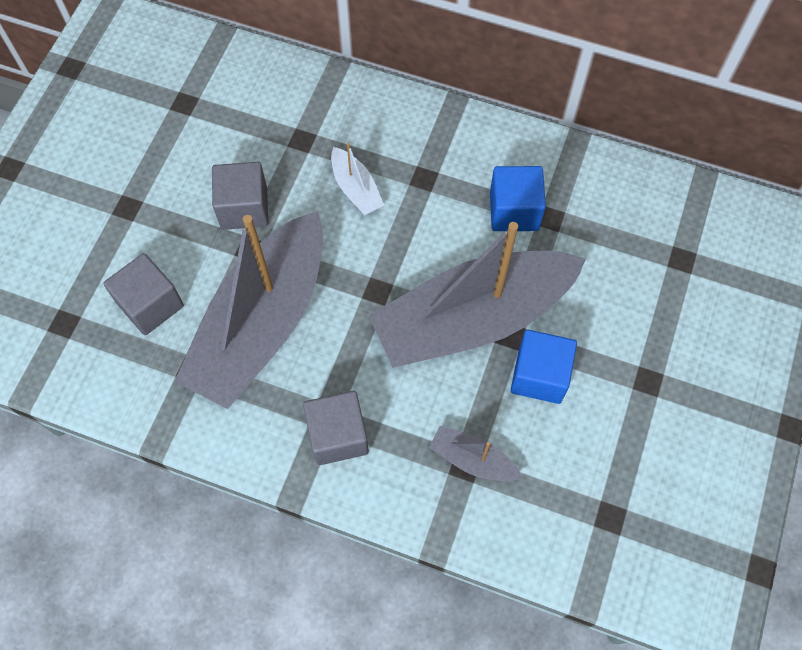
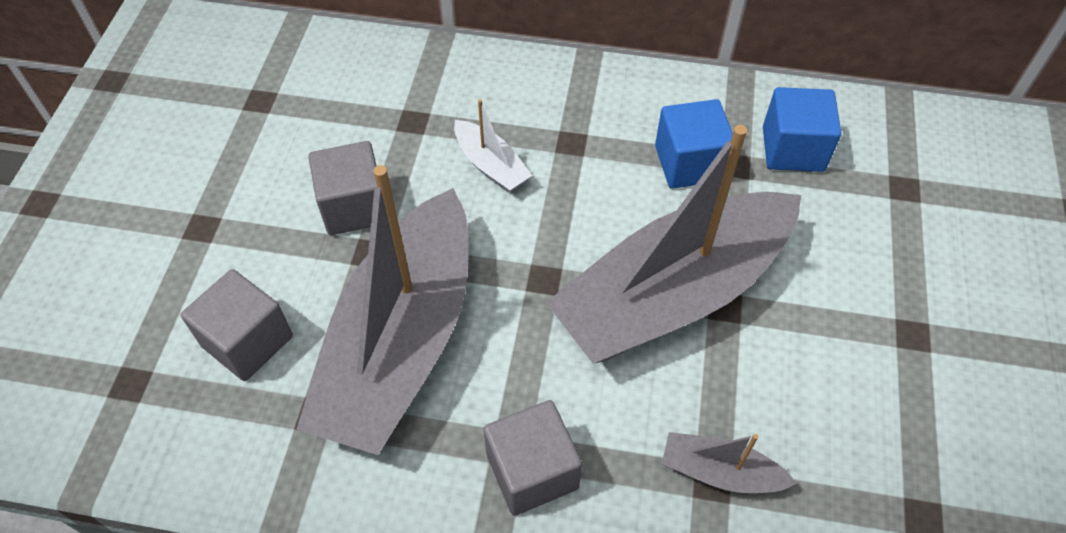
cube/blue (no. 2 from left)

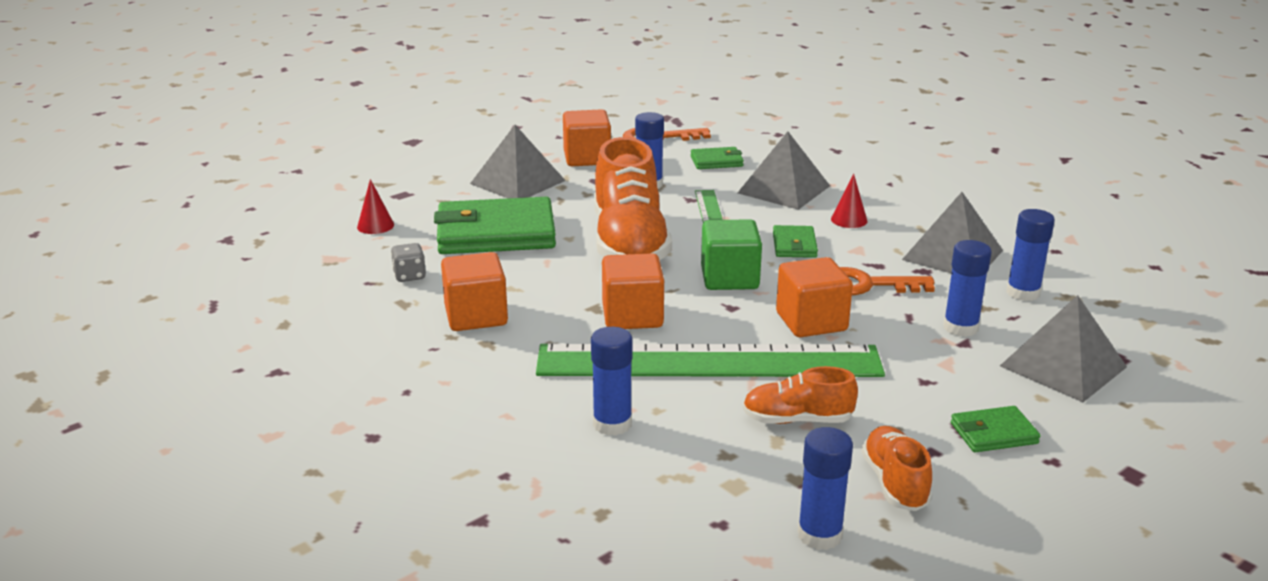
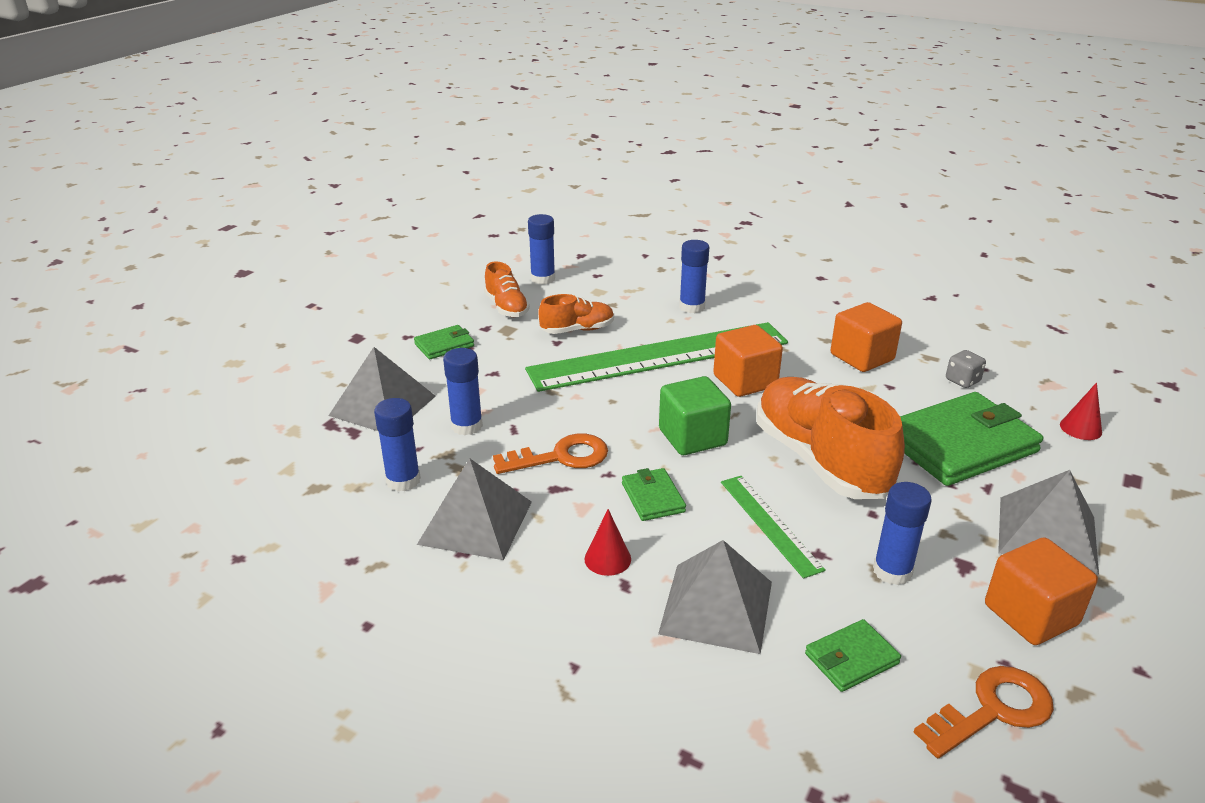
cube/orange (no. 4 from left in the first image)

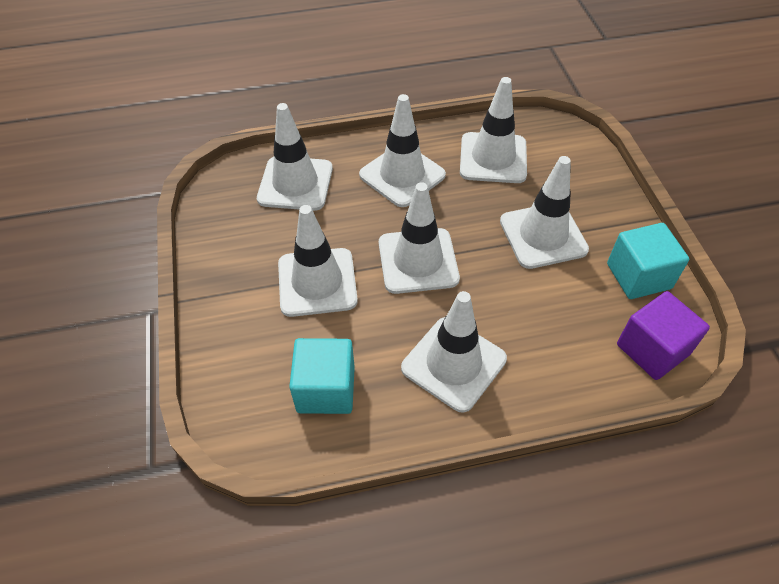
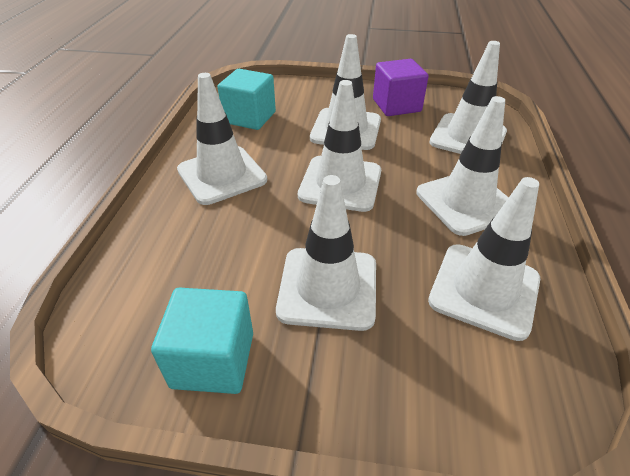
cube/purple

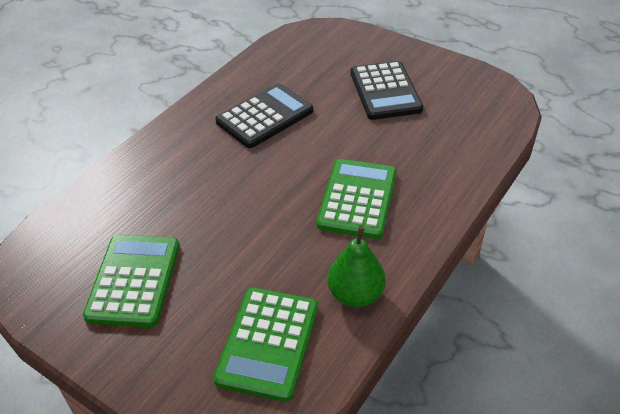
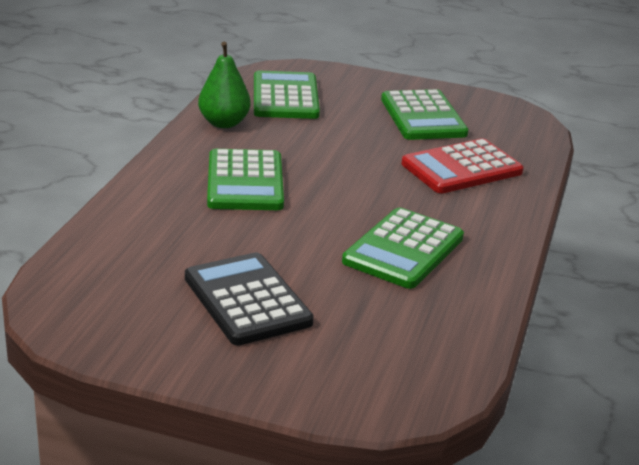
calculator/green (no. 3 from left)
calculator/red

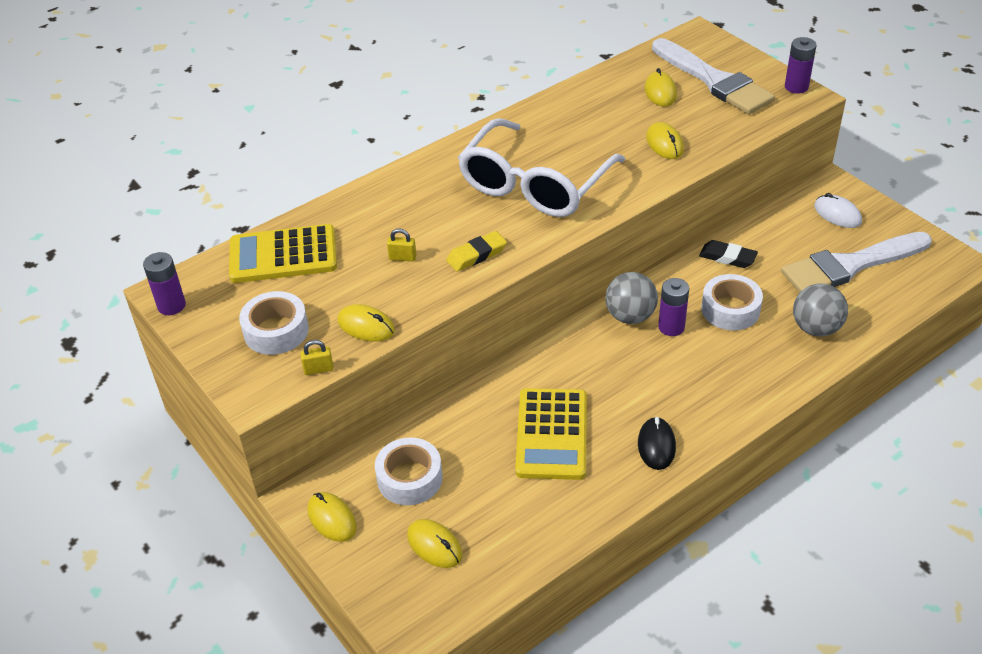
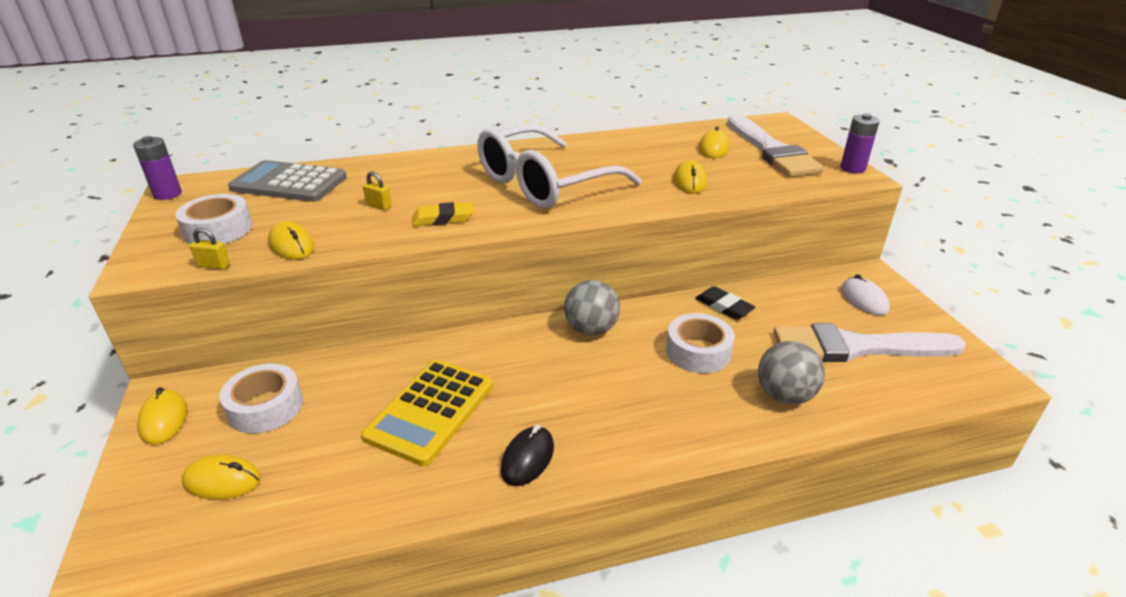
calculator/grey
battery/purple (no. 2 from left in the first image)
mouse/yellow (no. 2 from left)

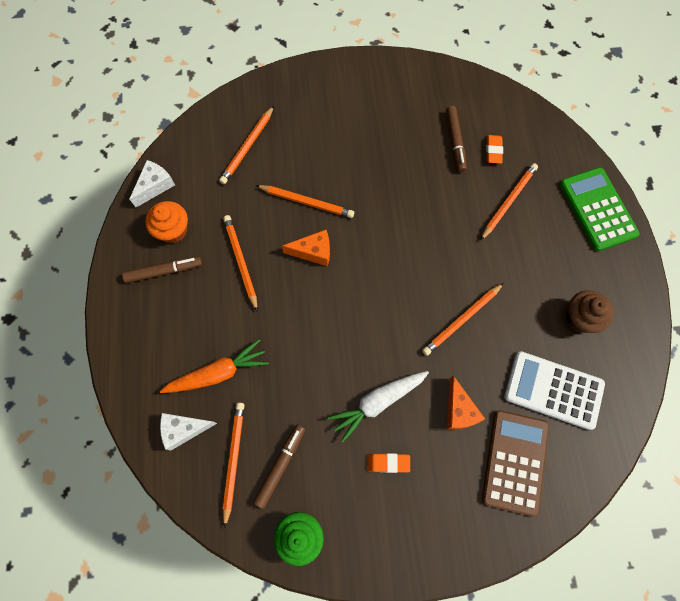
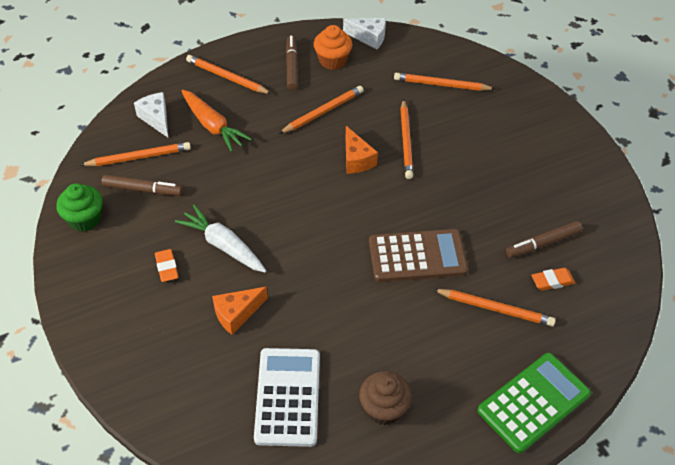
marker/brown (no. 2 from left)
pencil/orange (no. 2 from left)
calculator/brown

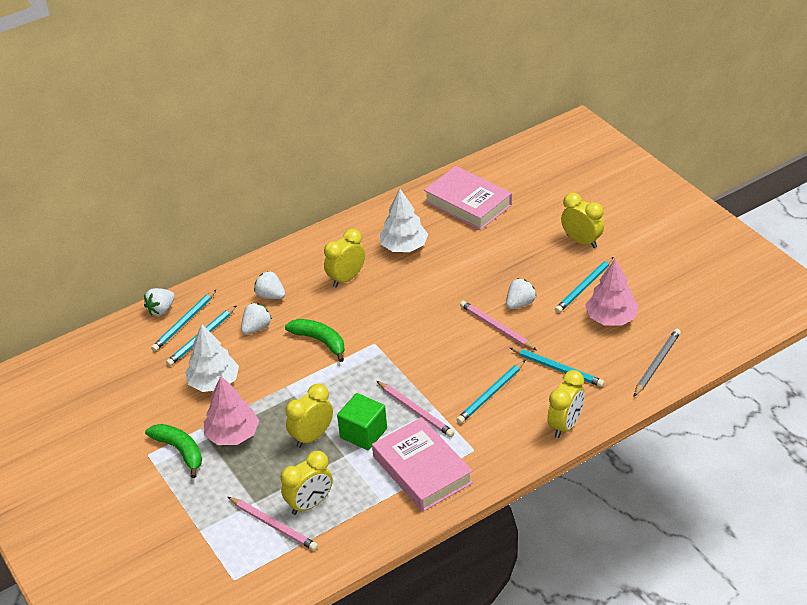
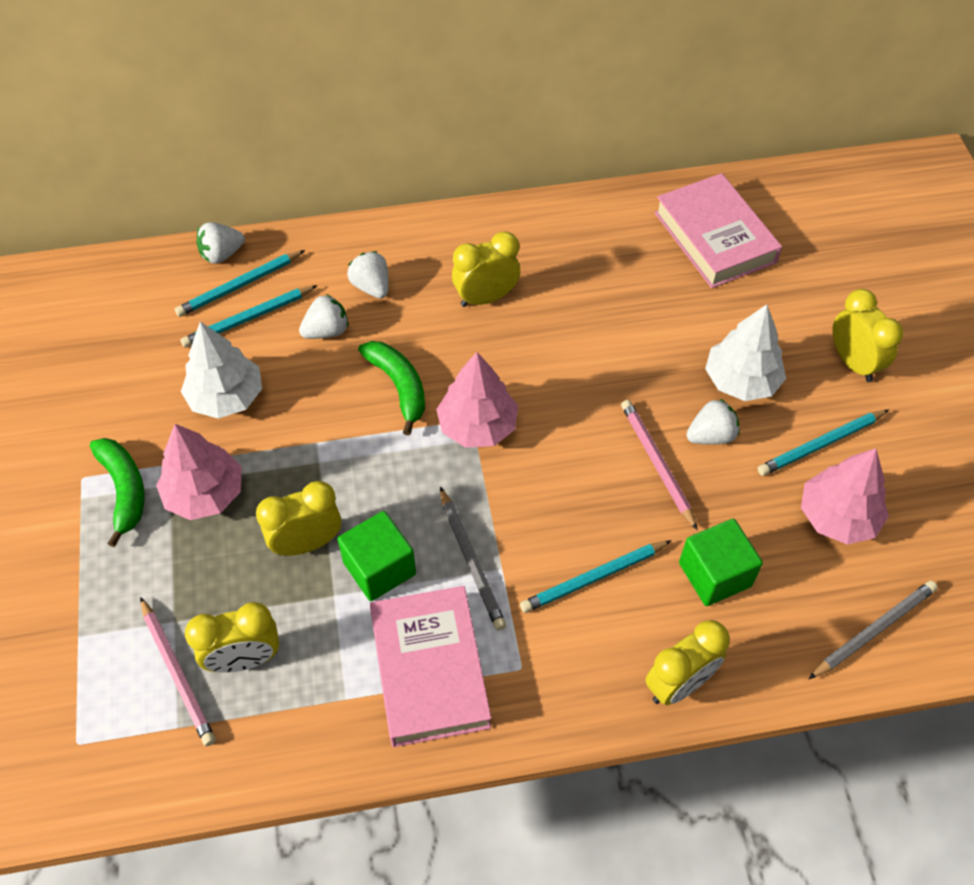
tree/white (no. 2 from left)
cube/green (no. 2 from left)
pencil/grey (no. 1 from left)
tree/pink (no. 2 from left)

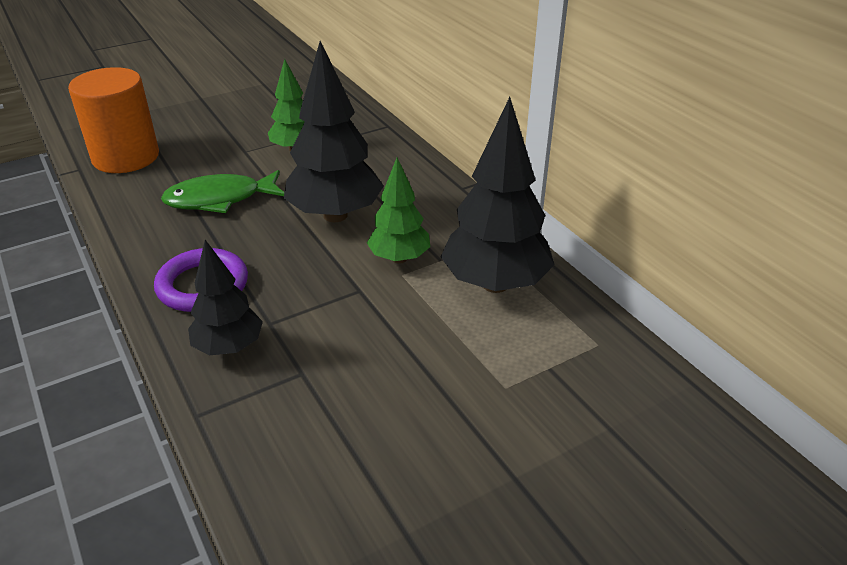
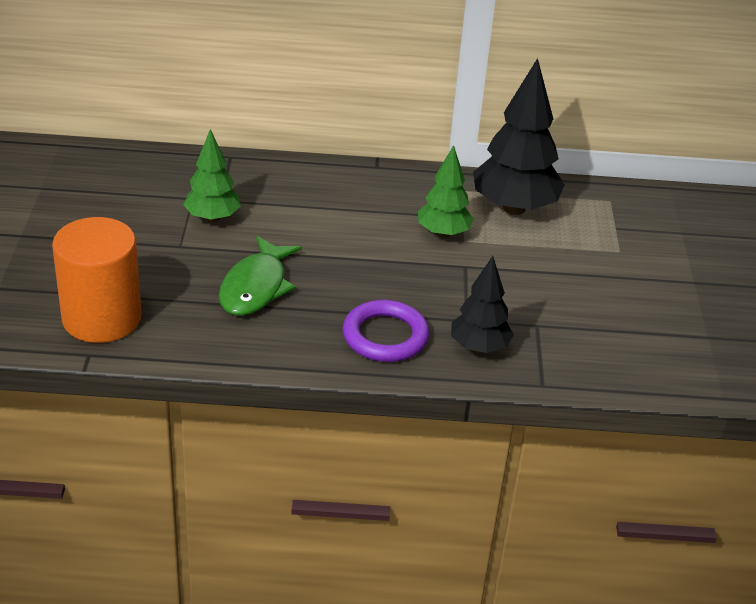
tree/black (no. 2 from left in the first image)

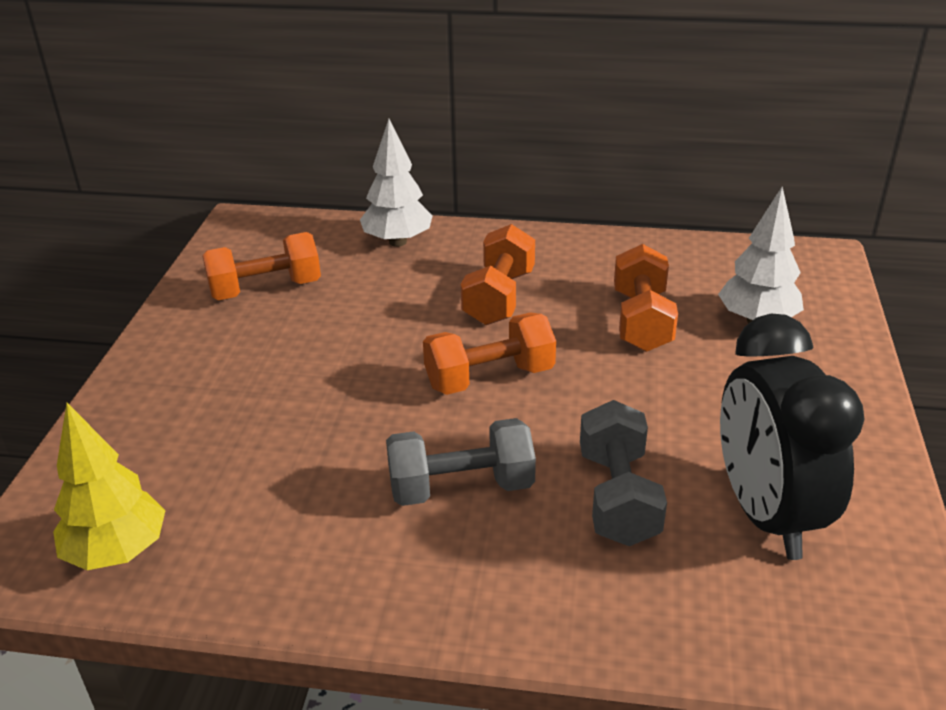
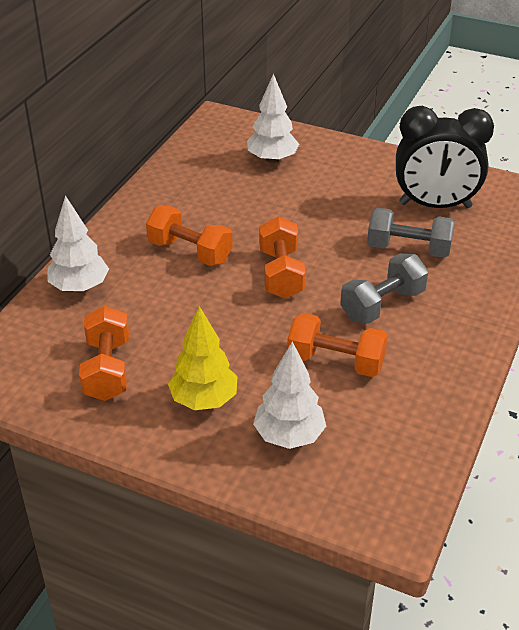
dumbbell/orange (no. 4 from left)
tree/yellow
dumbbell/grey (no. 1 from left)
tree/white (no. 3 from left)

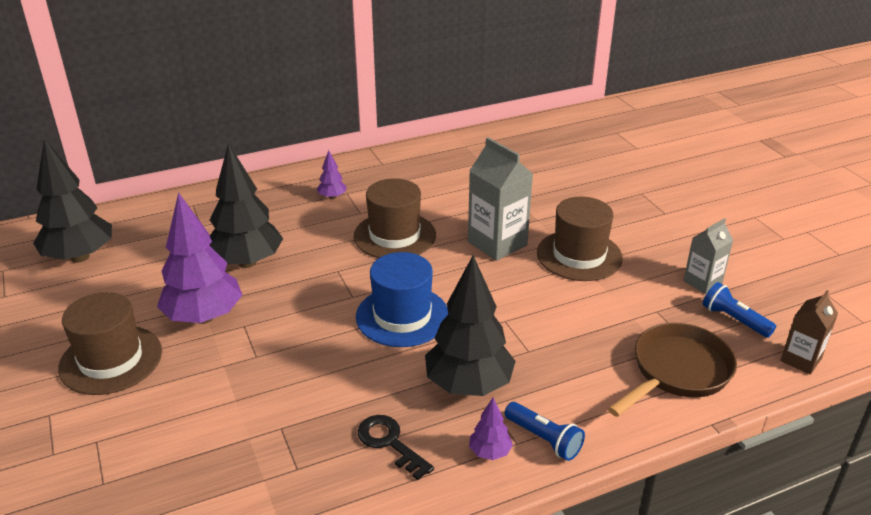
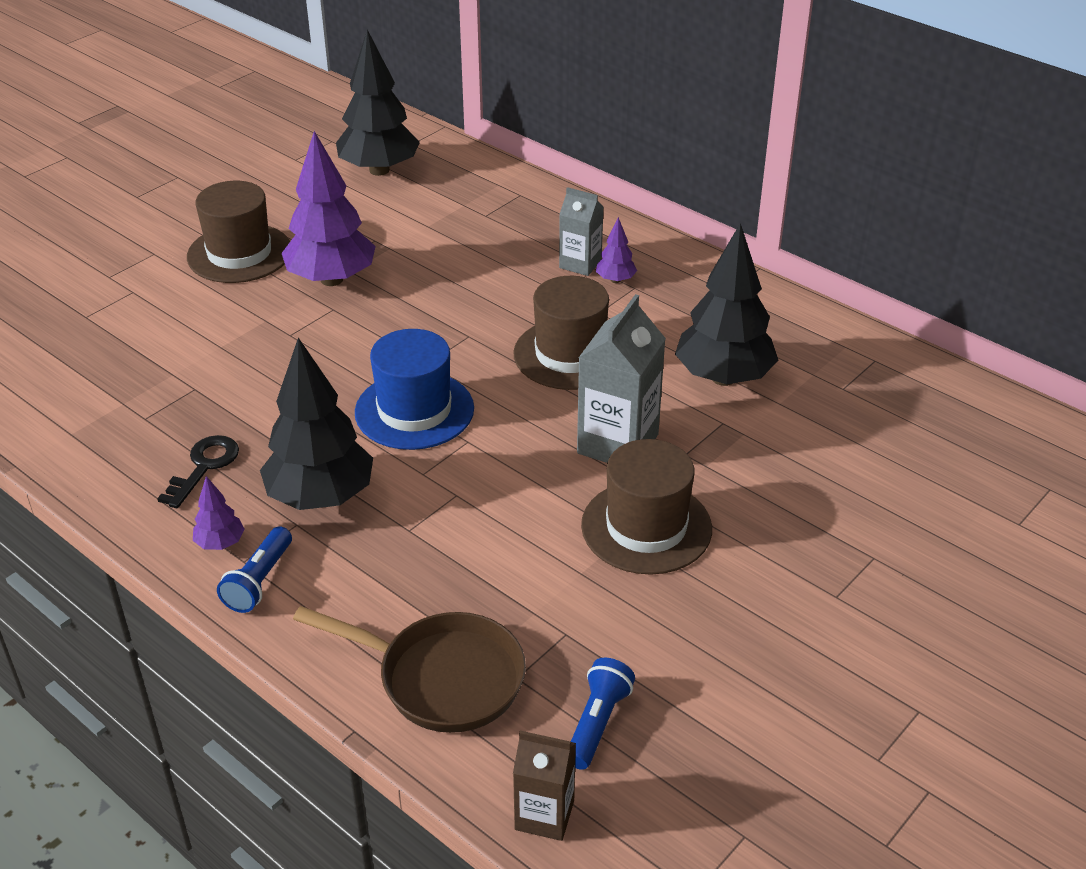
tree/black (no. 3 from left)
carton/grey (no. 1 from left)

